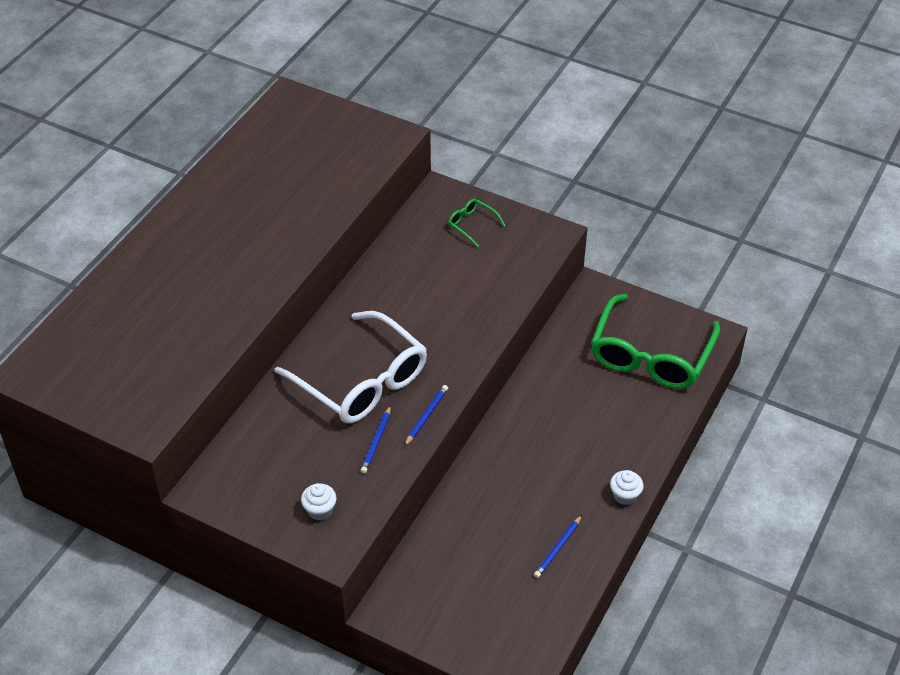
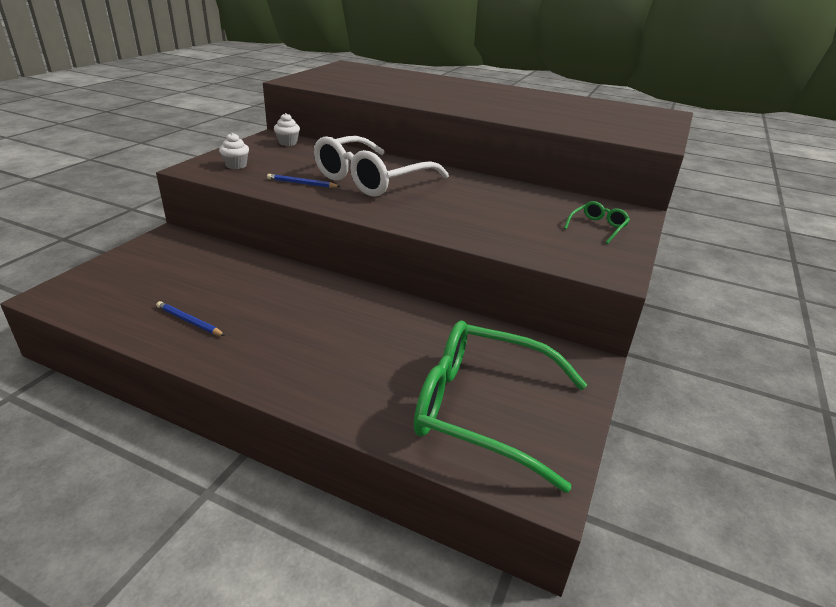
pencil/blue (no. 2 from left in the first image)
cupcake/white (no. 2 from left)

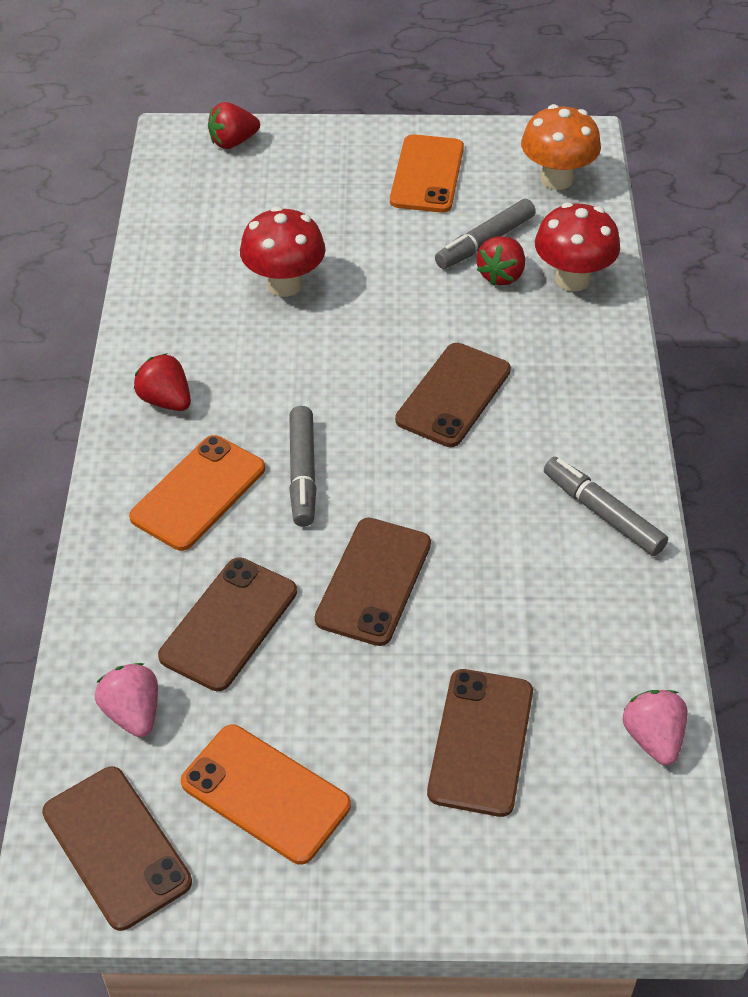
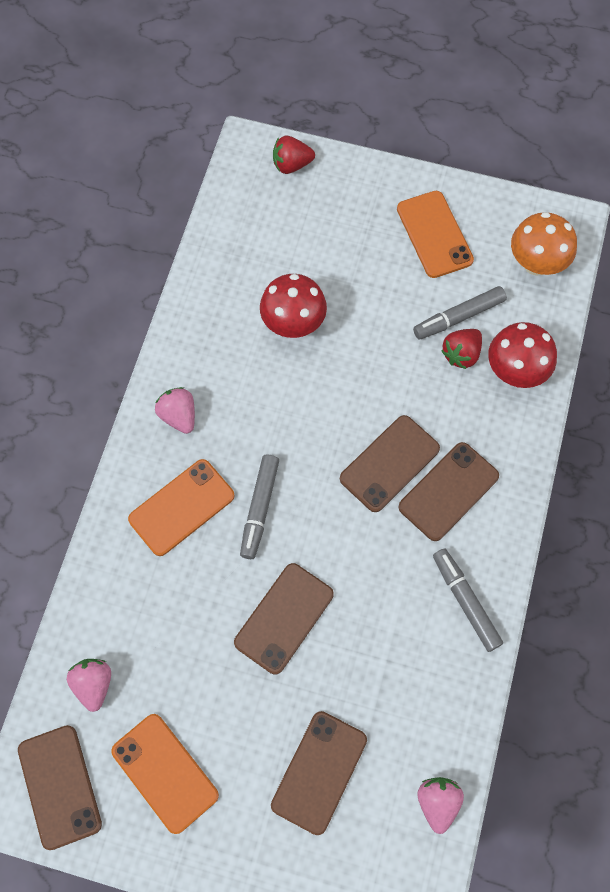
phone/orange (no. 3 from left)
strawberry/pink (no. 2 from left)
phone/brown (no. 5 from left)

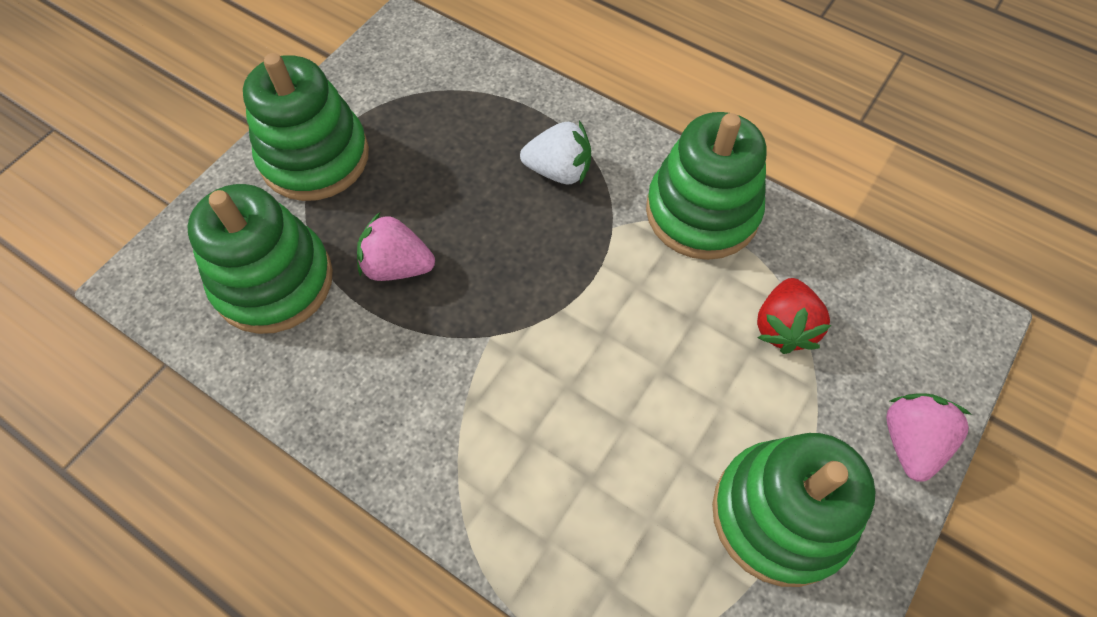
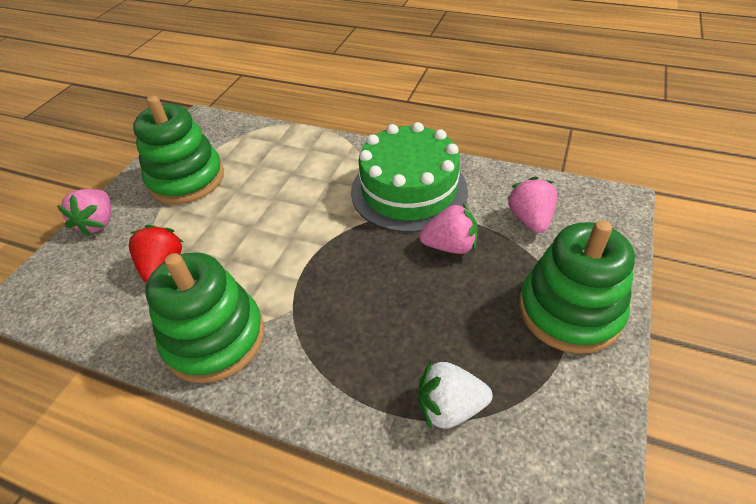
strawberry/white
strawberry/pink (no. 3 from left)
cake/green

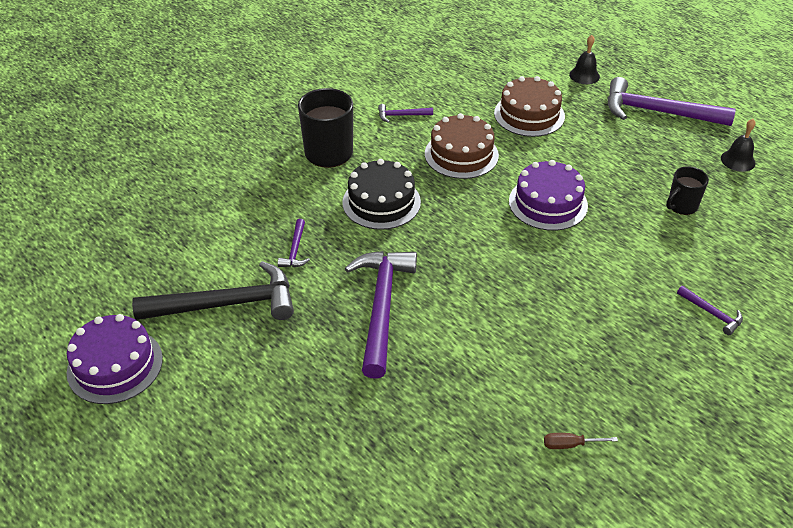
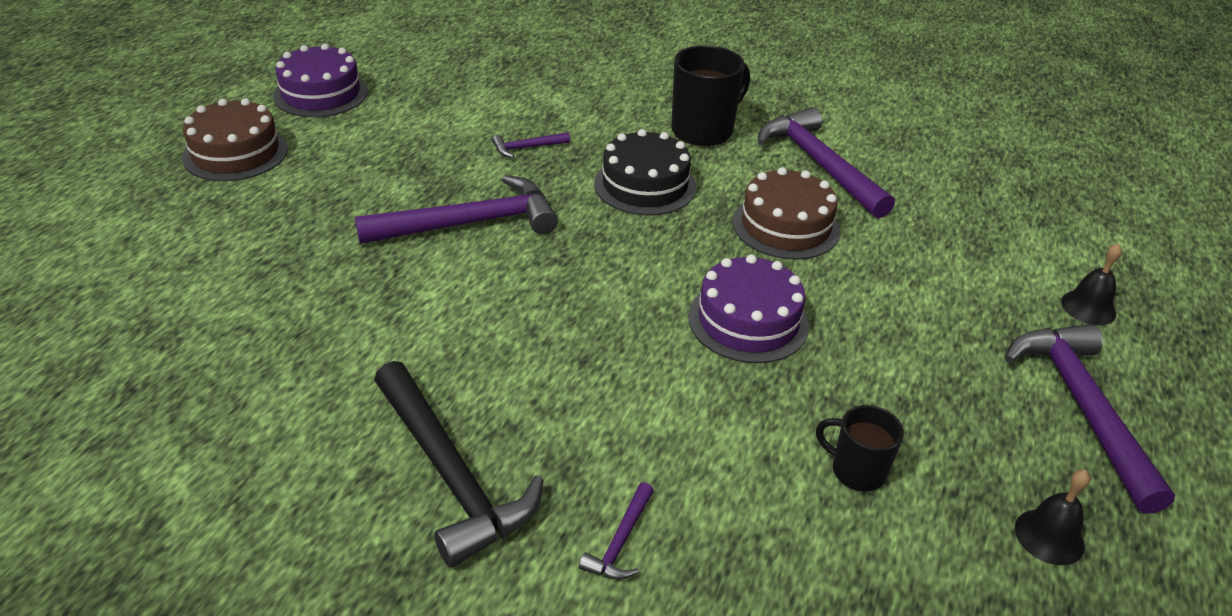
cake/brown (no. 1 from left)
hammer/purple (no. 4 from left)
hammer/black
screwdriver/brown

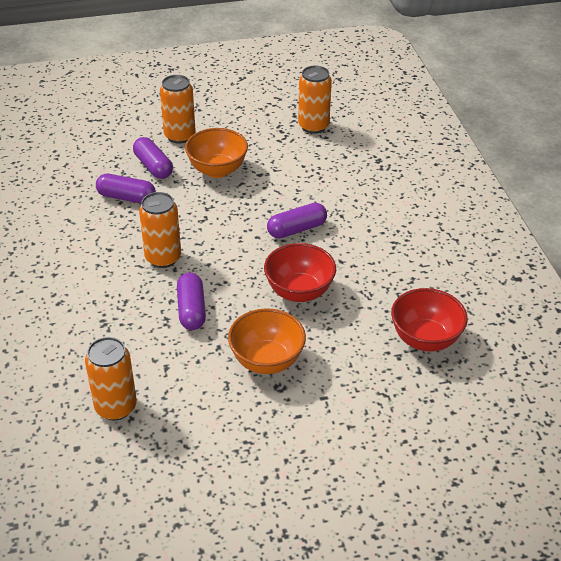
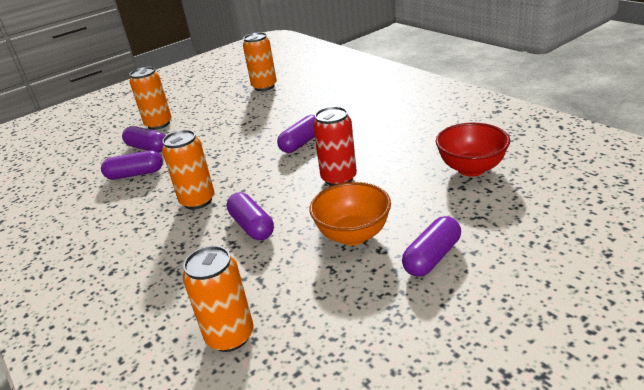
bowl/orange (no. 1 from left in the first image)
can/red
capsule/purple (no. 5 from left)

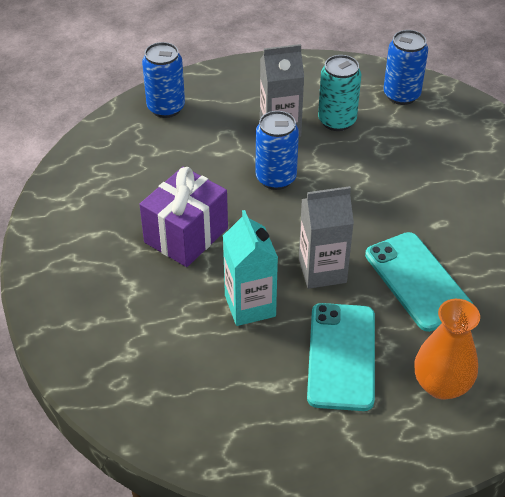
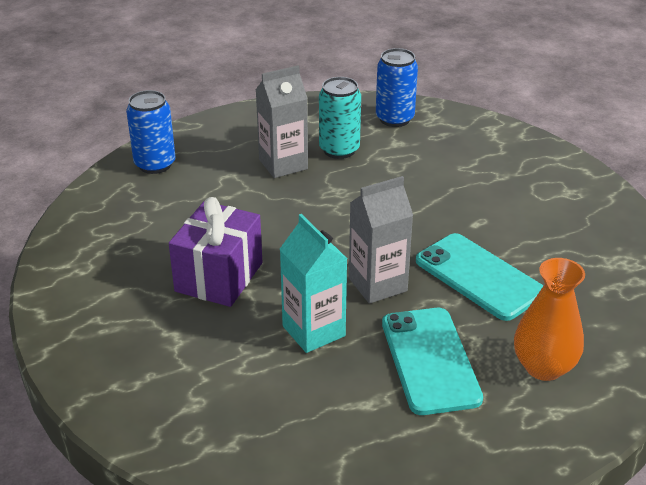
can/blue (no. 2 from left in the first image)

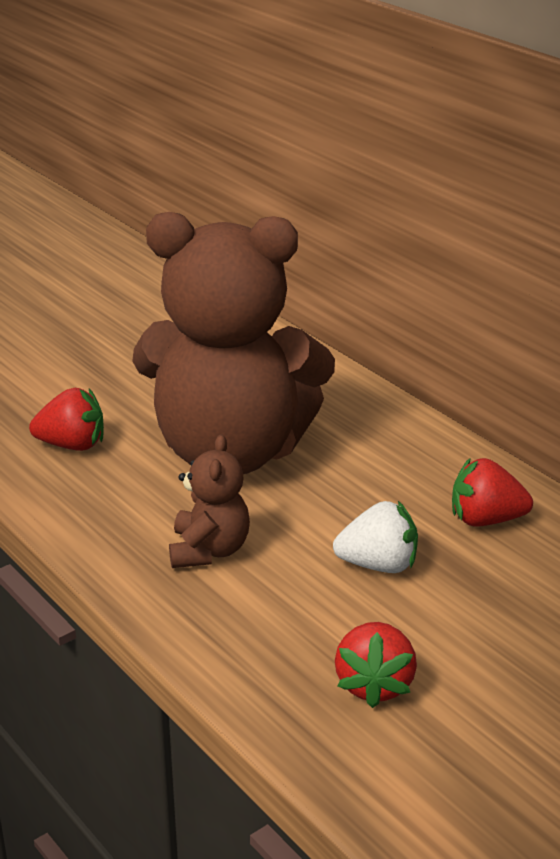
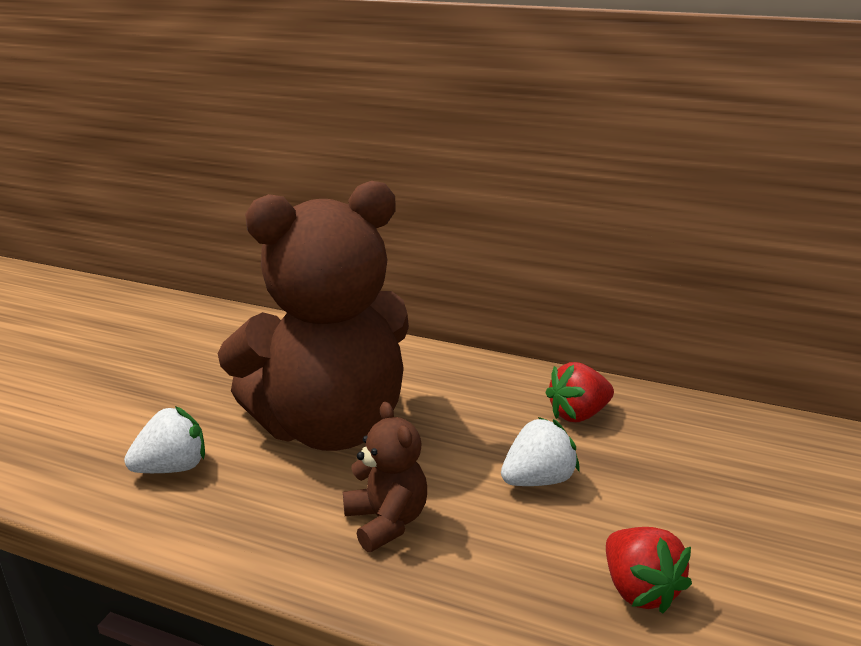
strawberry/white (no. 1 from left)

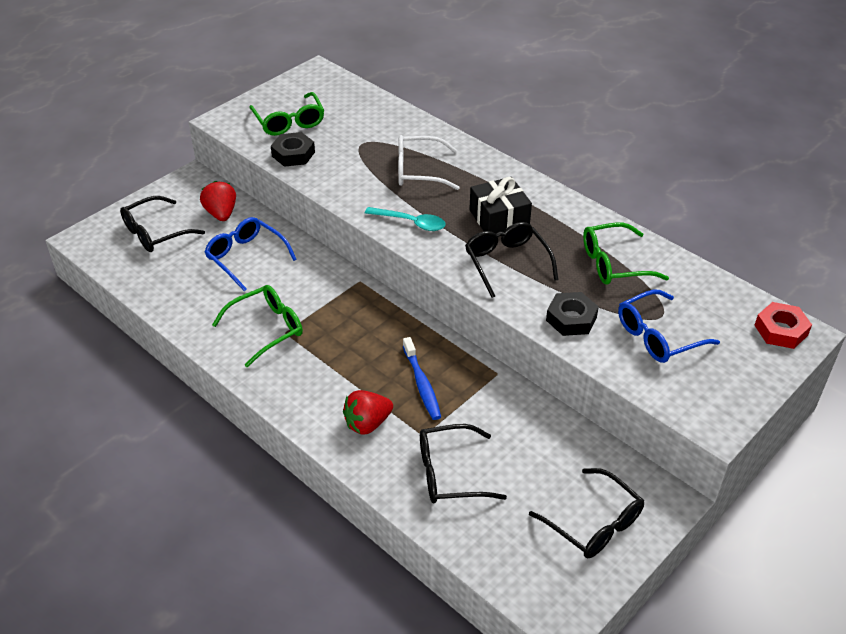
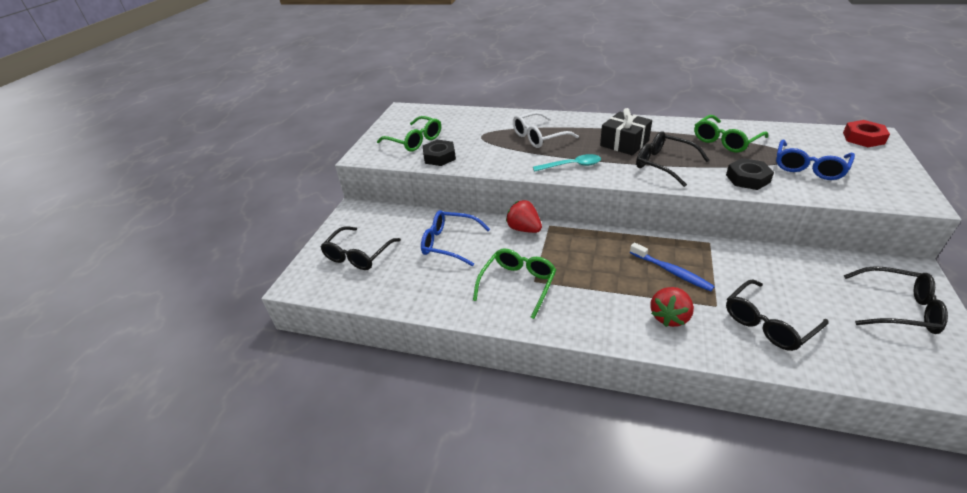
strawberry/red (no. 1 from left)

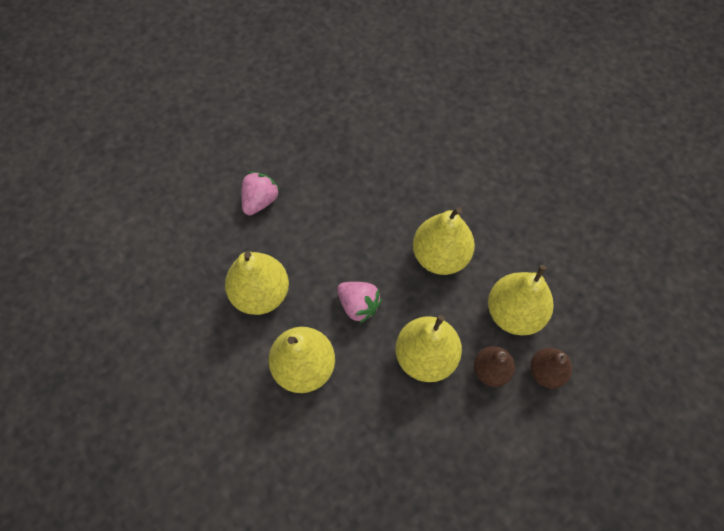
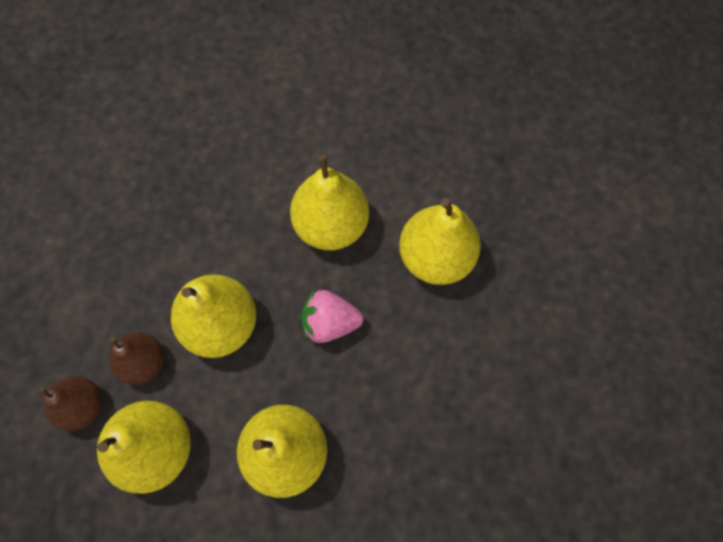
strawberry/pink (no. 1 from left in the first image)

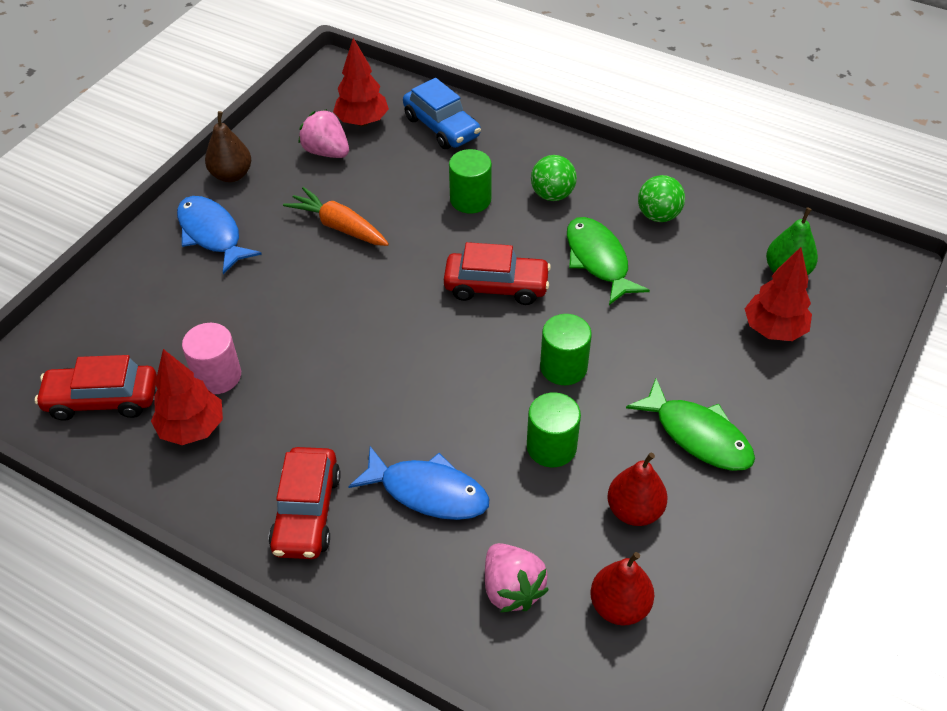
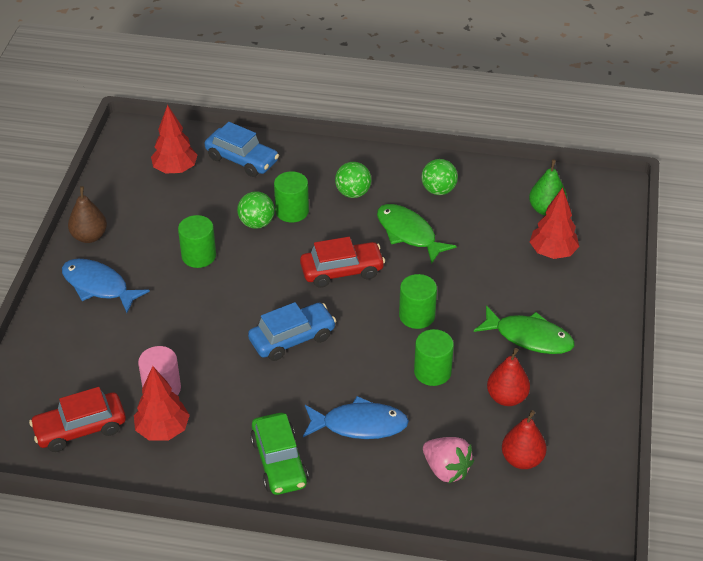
strawberry/pink (no. 1 from left in the first image)
cylinder/green (no. 1 from left)
car/green
ball/green (no. 1 from left)
car/blue (no. 2 from left)

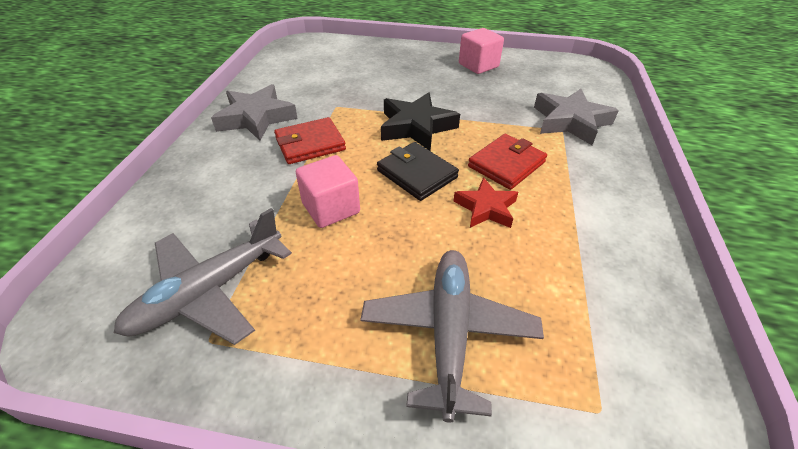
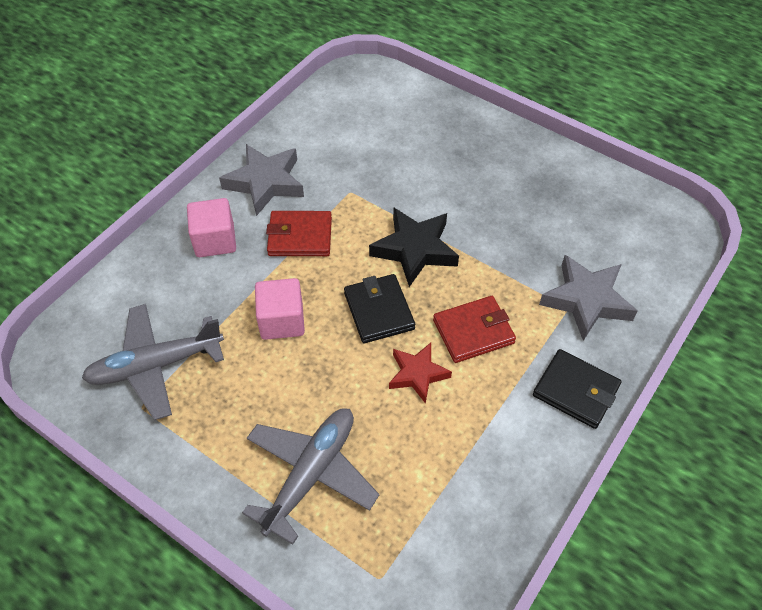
cube/pink (no. 1 from left)
wallet/black (no. 2 from left)

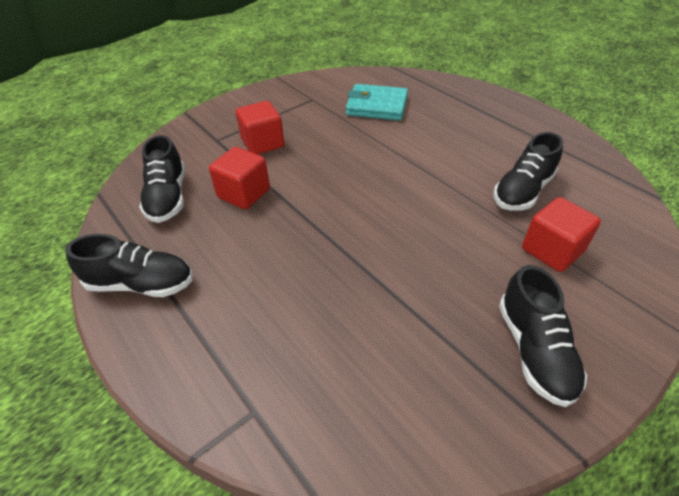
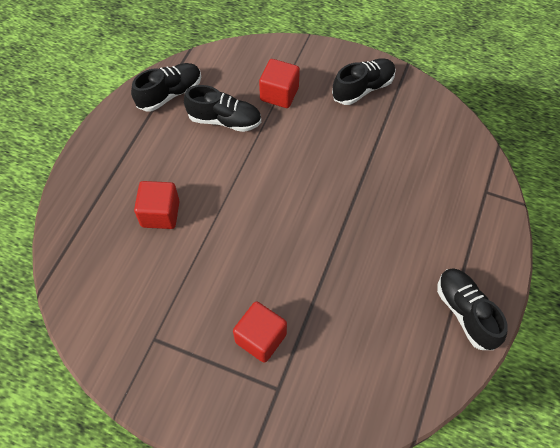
wallet/turquoise
shoe/black (no. 1 from left)
cube/red (no. 1 from left)

